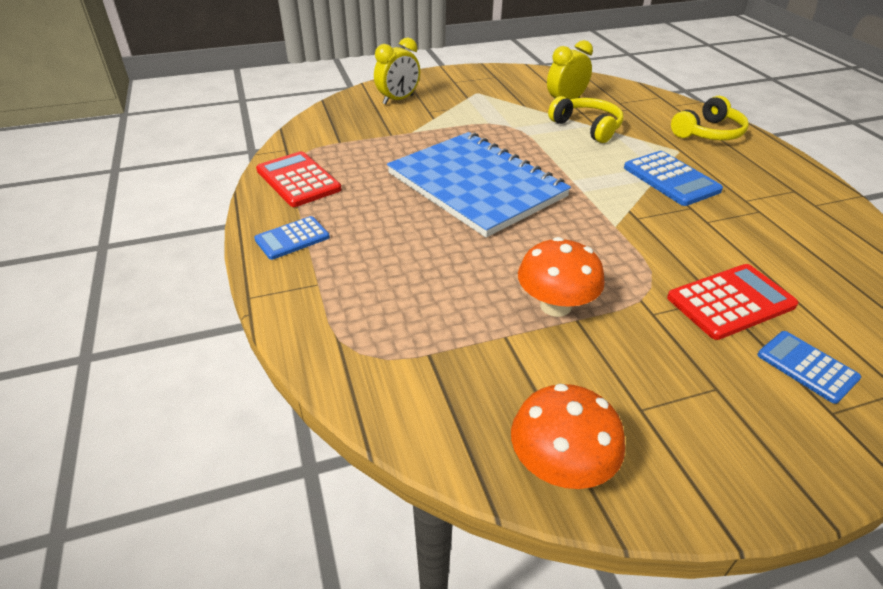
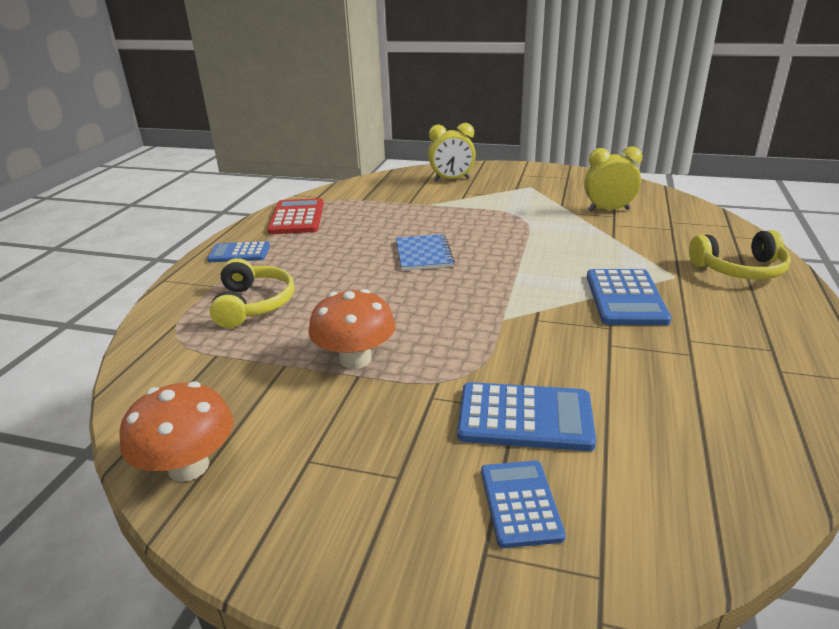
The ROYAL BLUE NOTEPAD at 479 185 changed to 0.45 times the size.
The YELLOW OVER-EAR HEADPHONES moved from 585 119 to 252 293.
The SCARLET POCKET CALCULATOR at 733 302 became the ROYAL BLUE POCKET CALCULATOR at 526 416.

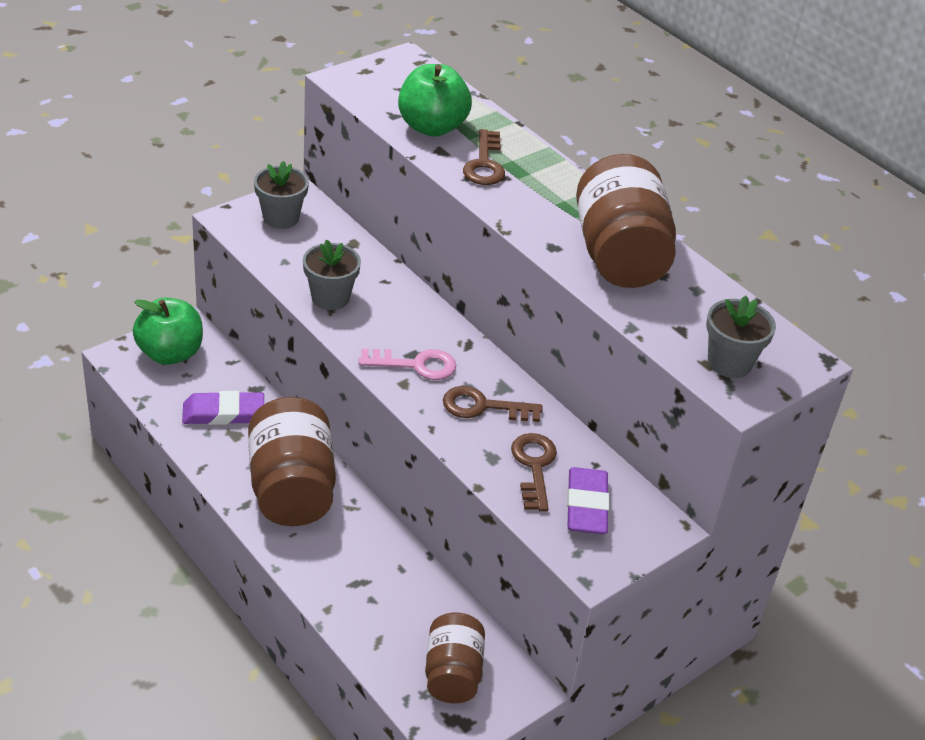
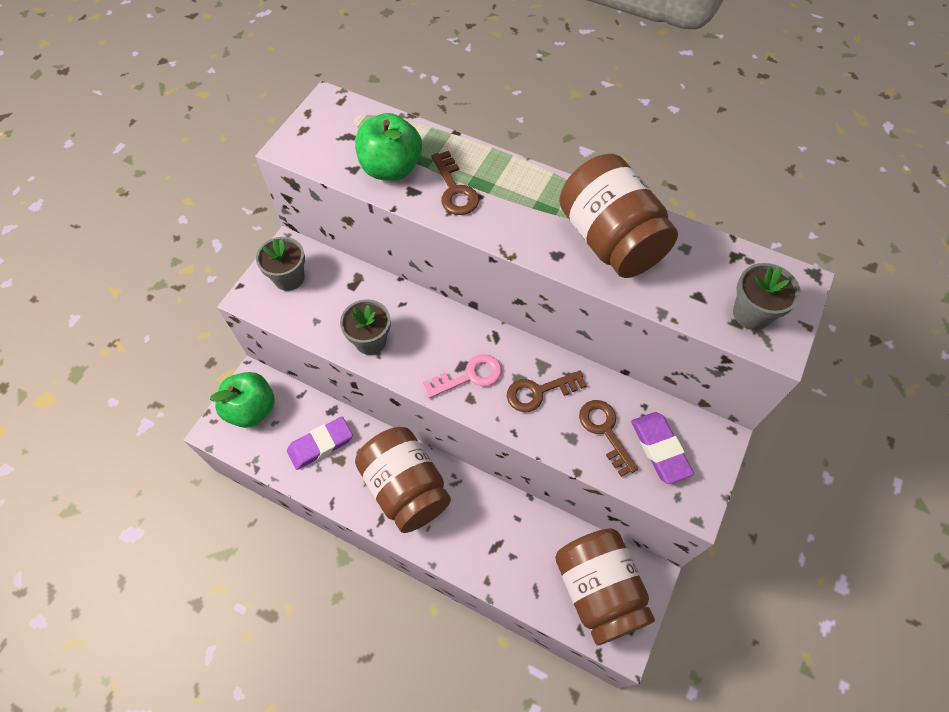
The RUSSET PRESERVE JAR at 455 657 changed to 1.63 times the size.

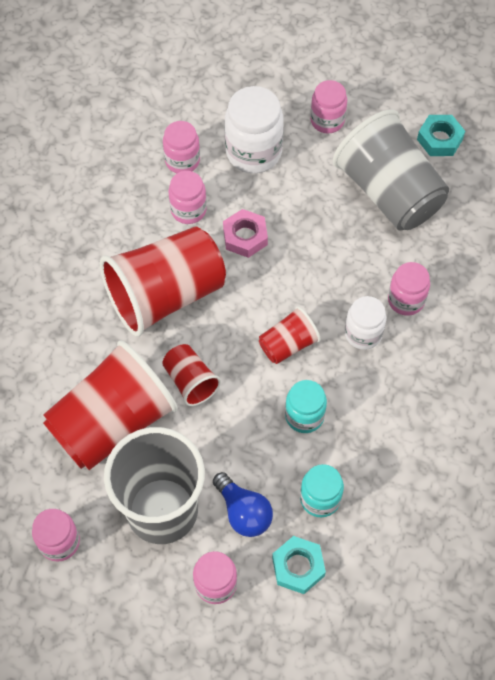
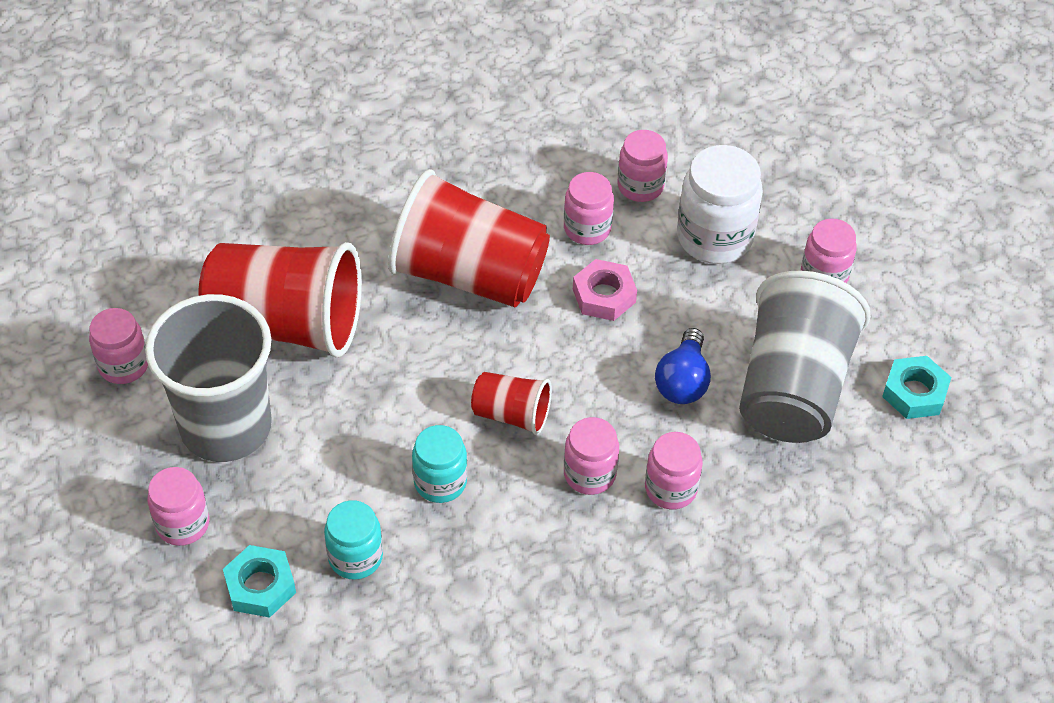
The SCARLET TUMBLER at 191 375 disappeared.
The ROYAL BLUE LIGHT BULB moved from 243 504 to 683 366.
The WHITE PRESERVE JAR at 365 323 became the ROSY PRESERVE JAR at 591 456.

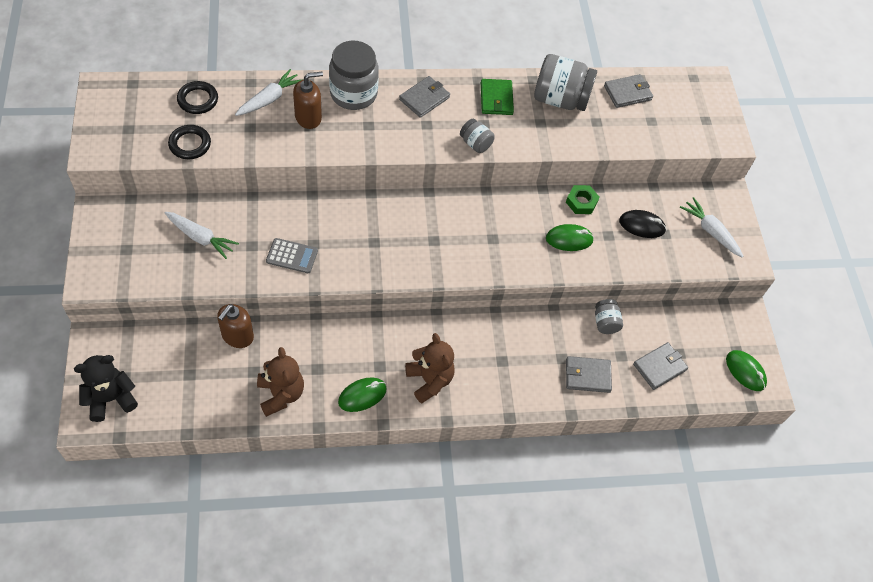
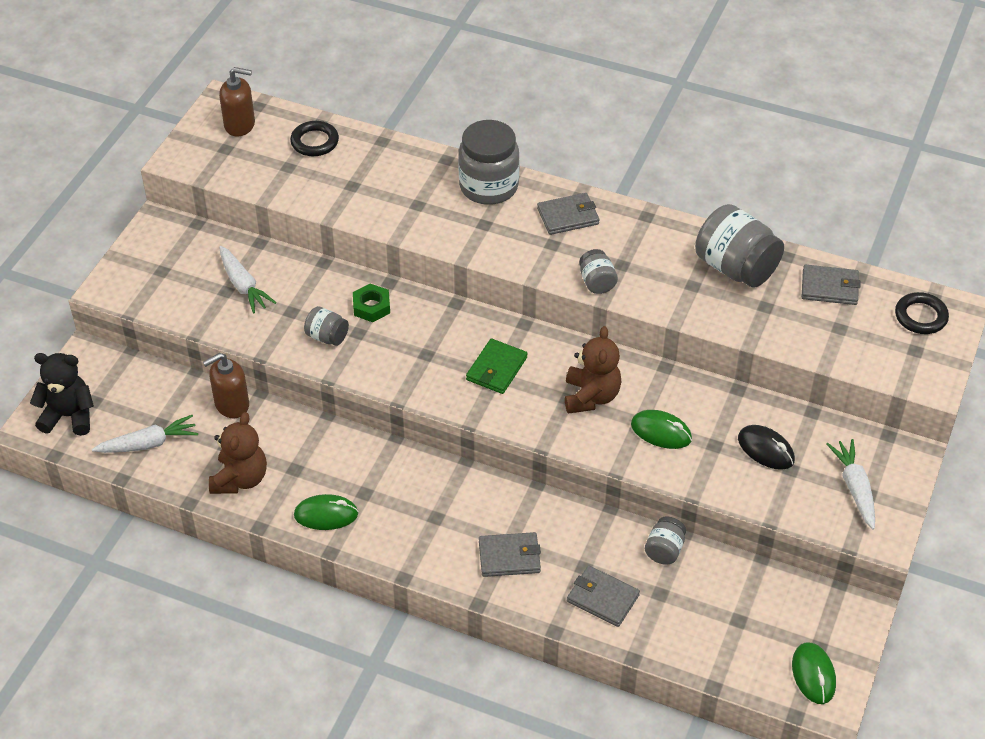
The JET-BLACK TORUS moved from 189 142 to 922 313.
The WHITE CARROT moved from 268 92 to 145 434.
The ASH-GREY POCKET CALCULATOR at 292 255 was replaced by the ASH-GREY PRESERVE JAR at 326 326.
The RUSSET PUMP BOTTLE moved from 308 100 to 237 102.
The RUSSET TEDDY moved from 429 368 to 593 370.
The EMERALD WALLET moved from 497 97 to 497 366.
The EMERALD NUT moved from 583 199 to 371 303.
The ASH-GREY WALLET moved from 660 366 to 510 554.

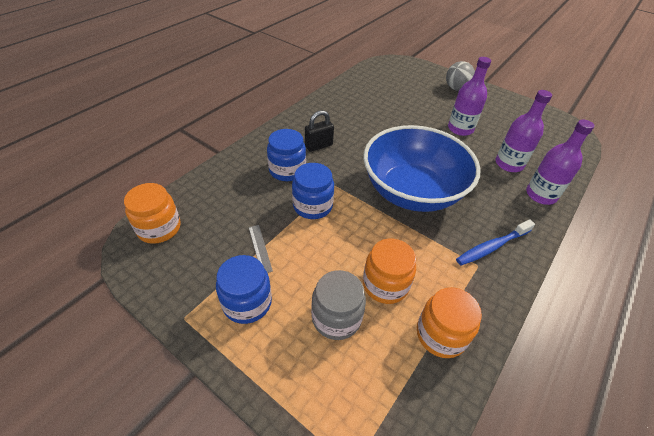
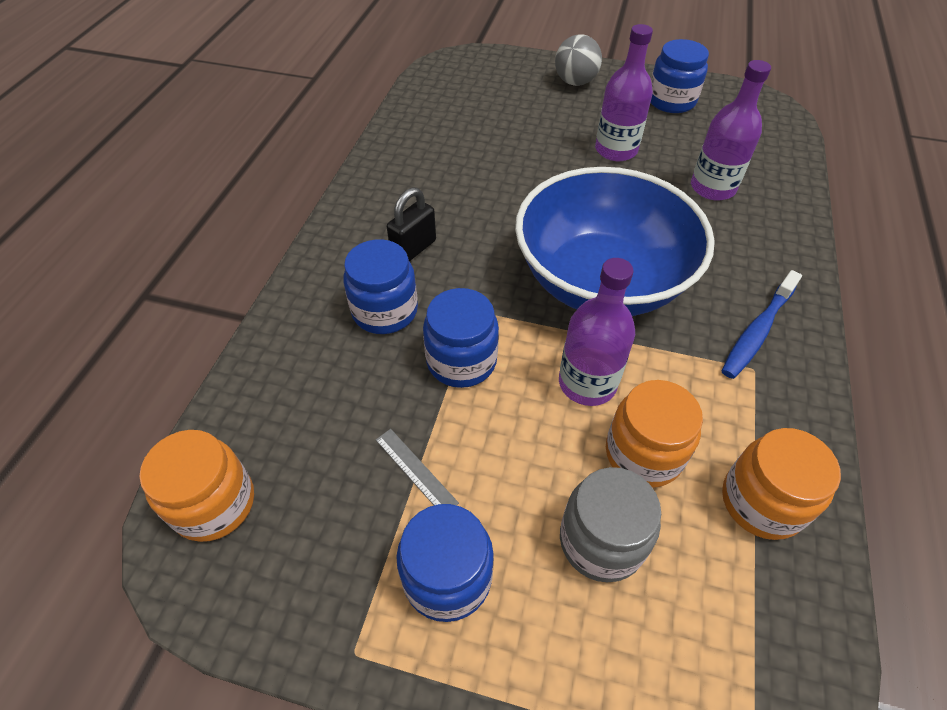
The PURPLE FLASK moved from 560 162 to 597 332.
The ROYAL BLUE PRESERVE JAR at 679 76 appeared.

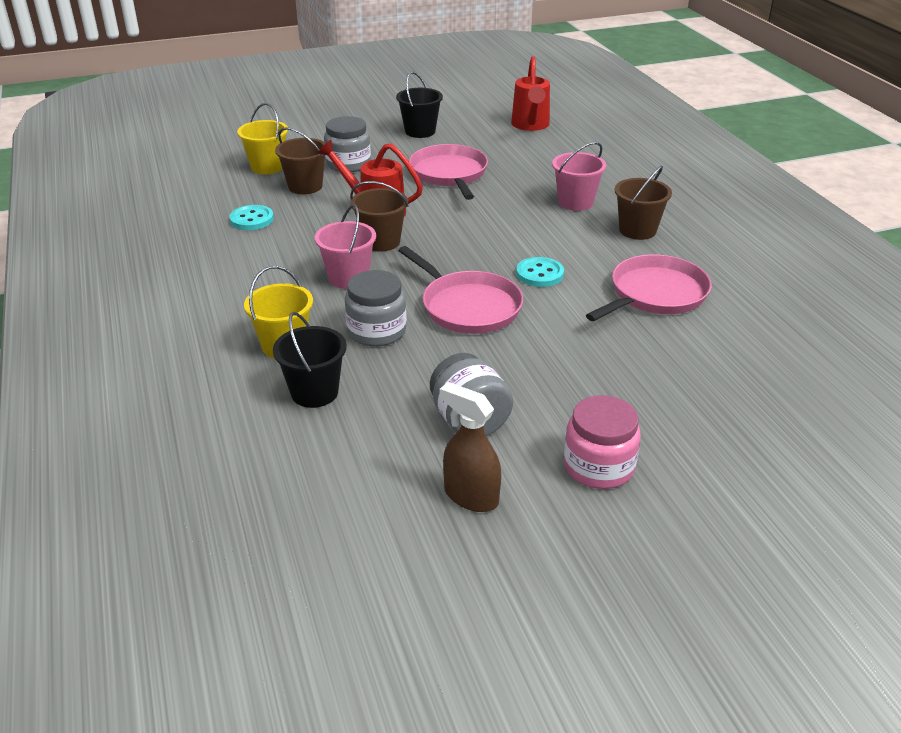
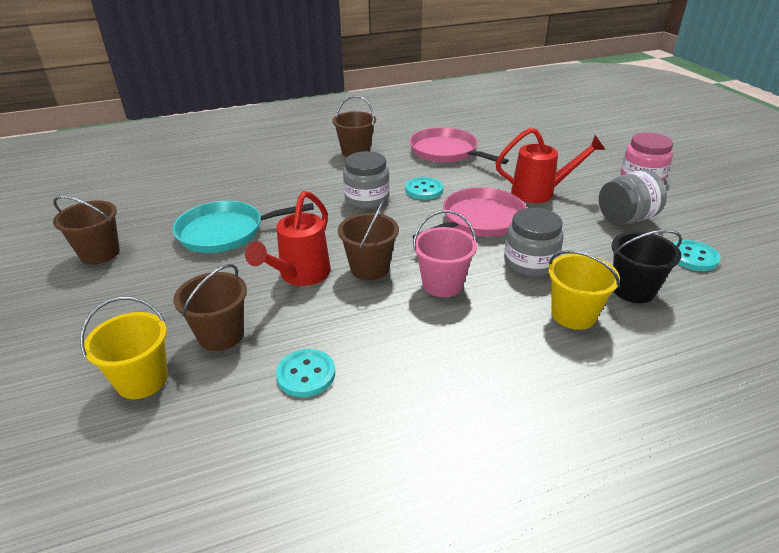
The ASH-GREY PRESERVE JAR moved from 347 144 to 366 180.
The JET-BLACK PAIL at 419 105 became the RUSSET PAIL at 86 230.
The ROSY PAN at 448 172 became the TURQUOISE PAN at 243 227.
The RUSSET SPRAY CLEANER at 470 447 disappeared.
The SCARLET SPRINKLING CAN moved from 530 93 to 550 165.
The ROSY PAIL at 579 176 disappeared.
The TURQUOISE BUTTON at 697 255 appeared.

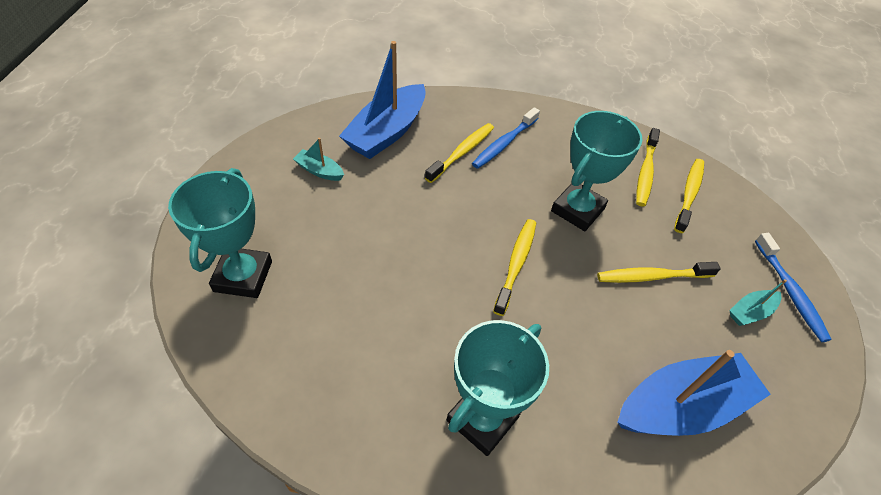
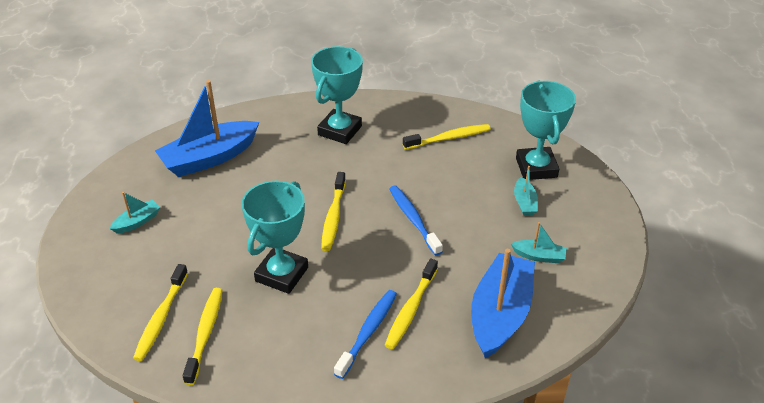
The YELLOW DENTAL BRUSH moved from 659 272 to 447 137.
The ROYAL BLUE DENTAL BRUSH moved from 793 287 to 416 220.
The TURQUOISE SAILBOAT at 526 191 appeared.

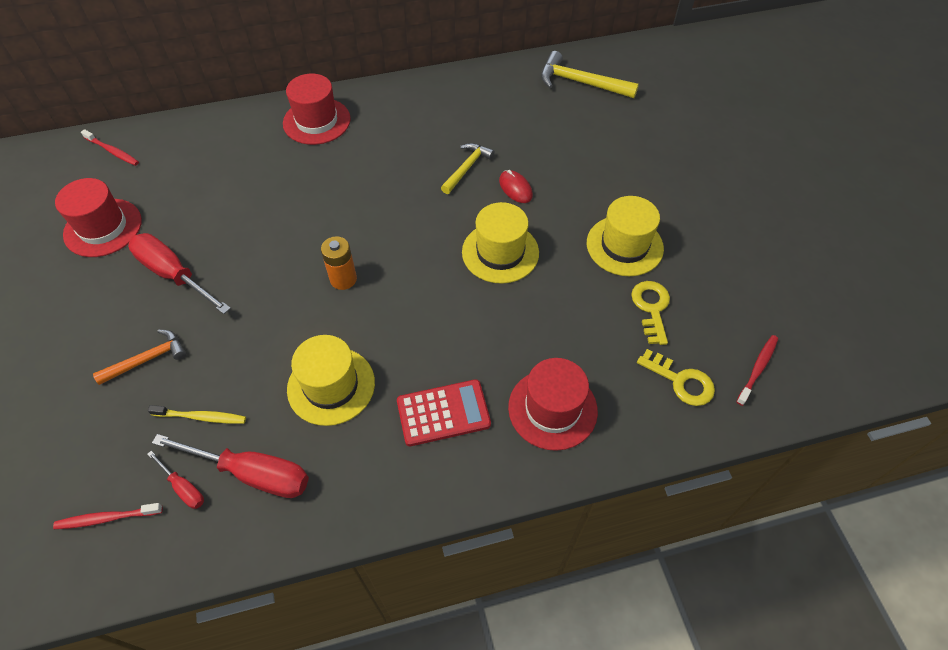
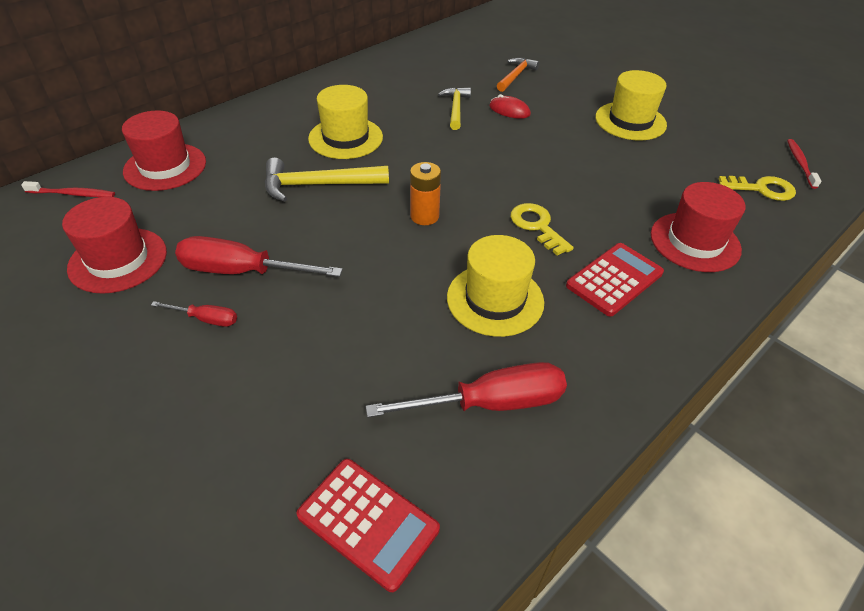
The SCARLET DENTAL BRUSH at 108 516 was replaced by the SCARLET POCKET CALCULATOR at 368 525.
The ORANGE CARPENTER'S HAMMER moved from 139 357 to 518 74.
The SCARLET SCREWDRIVER moved from 175 480 to 194 314.
The YELLOW DENTAL BRUSH at 197 414 disappeared.
The SCARLET TOP HAT moved from 317 109 to 164 150.
The YELLOW TOP HAT moved from 500 243 to 345 122.
The YELLOW CARPENTER'S HAMMER moved from 590 74 to 327 180.
The YELLOW DOOR KEY moved from 650 313 to 542 229.

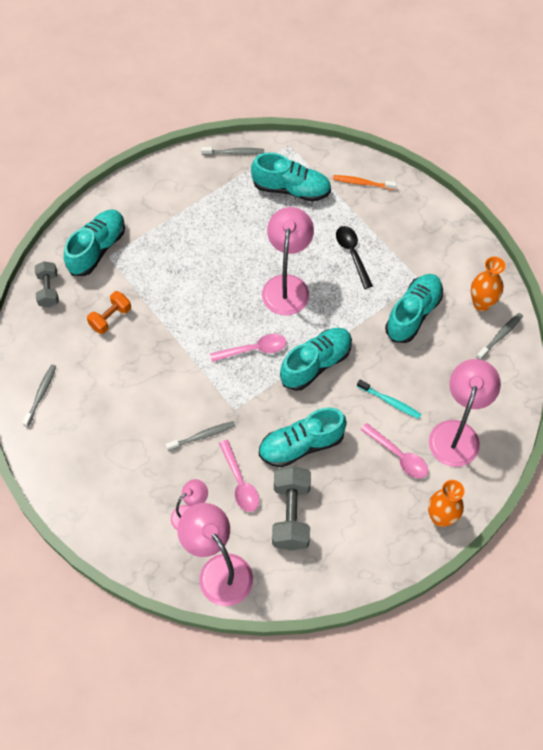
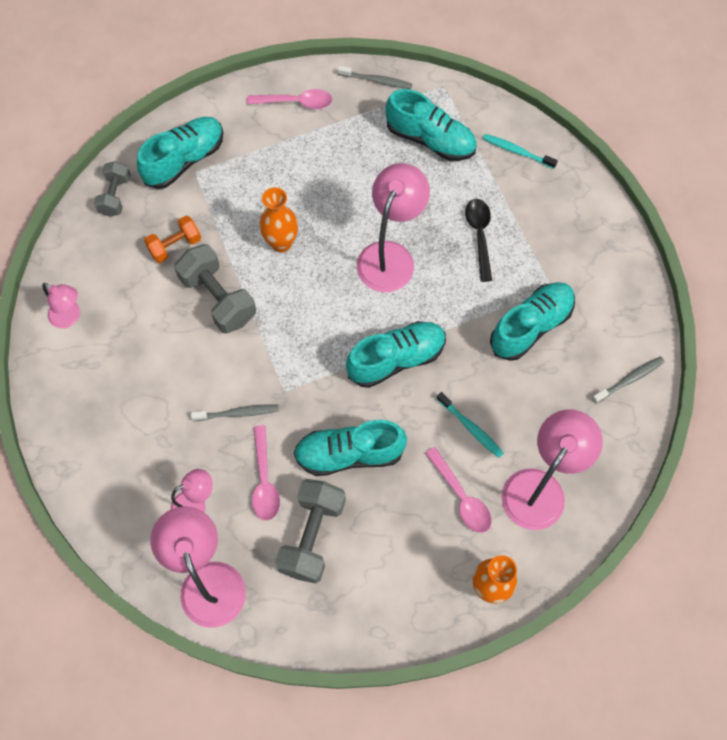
The ASH-GREY DENTAL BRUSH at 39 396 was replaced by the ROSY DESK LAMP at 61 305.
The ROSY SPOON moved from 248 348 to 290 99.
The ORANGE DENTAL BRUSH at 365 182 became the TURQUOISE DENTAL BRUSH at 520 151.
The ORANGE VASE moved from 488 284 to 278 220.
The ASH-GREY HAND WEIGHT at 215 288 appeared.

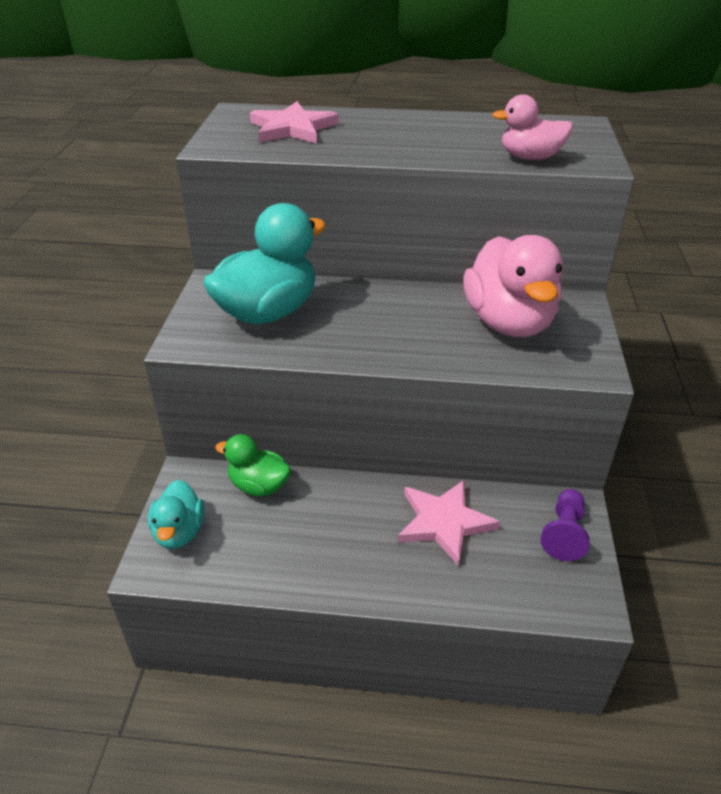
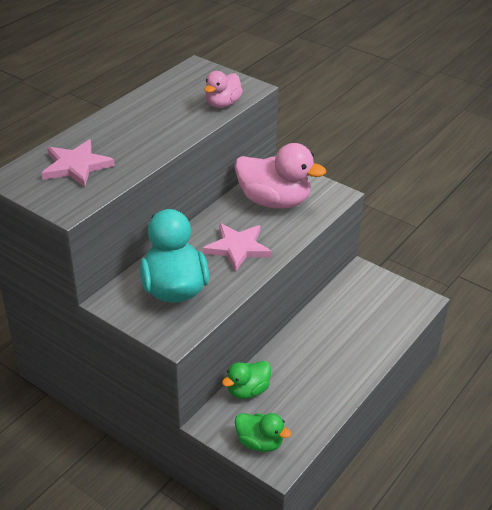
The TURQUOISE RUBBER DUCK at 176 514 became the EMERALD RUBBER DUCK at 263 432.
The ROSY STAR SHAPE moved from 449 523 to 237 247.
The PURPLE CHESS PAWN at 565 525 disappeared.

